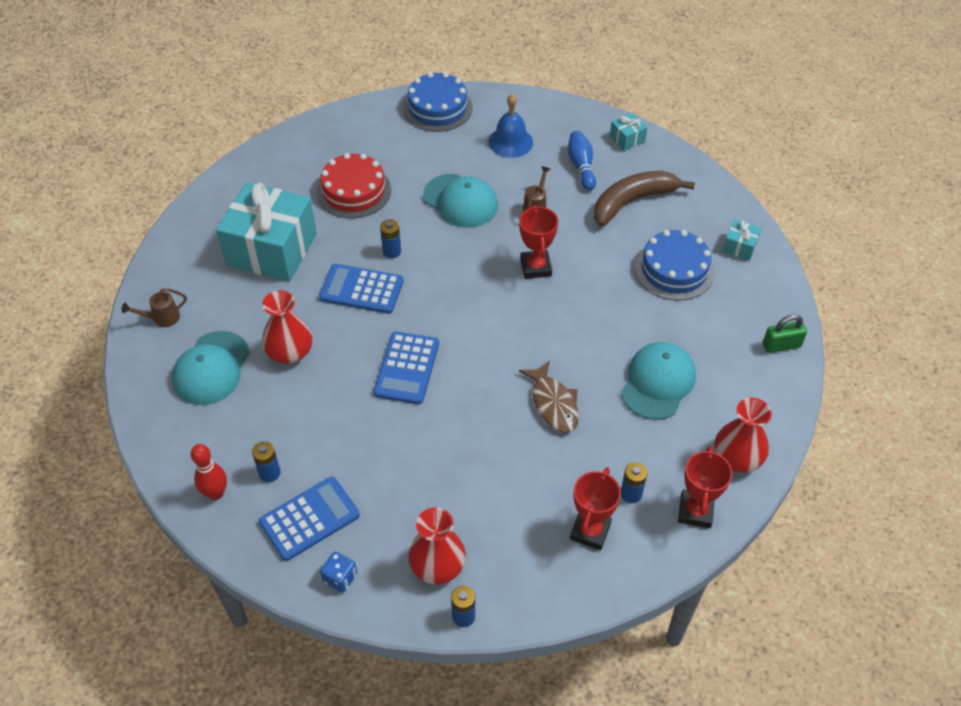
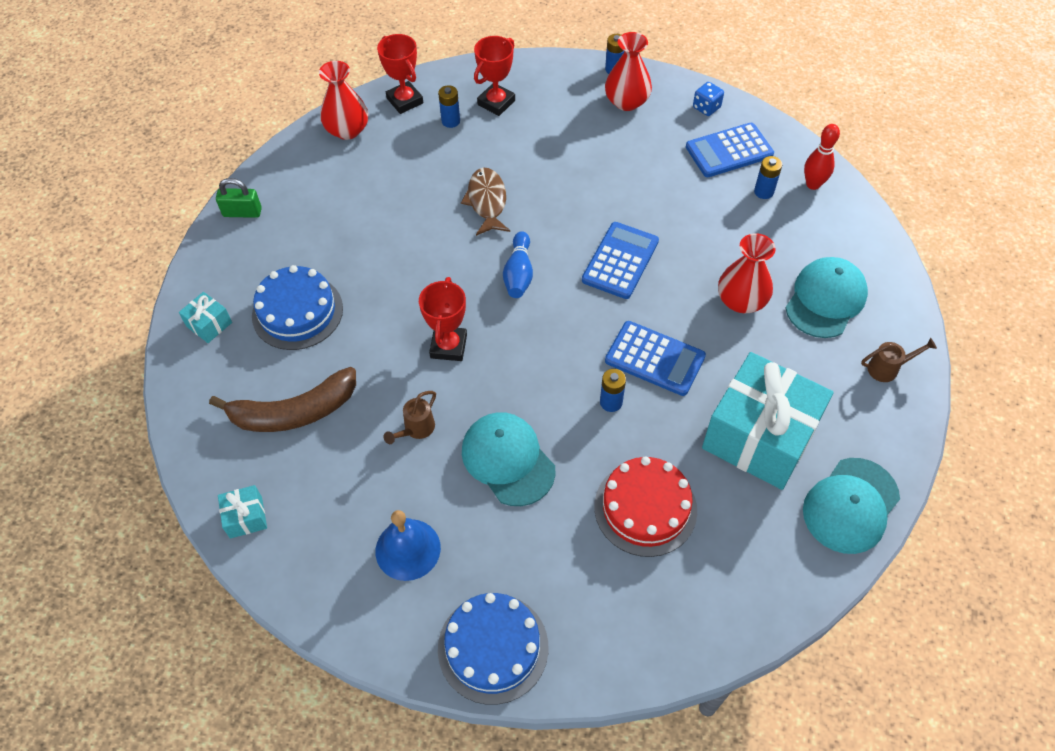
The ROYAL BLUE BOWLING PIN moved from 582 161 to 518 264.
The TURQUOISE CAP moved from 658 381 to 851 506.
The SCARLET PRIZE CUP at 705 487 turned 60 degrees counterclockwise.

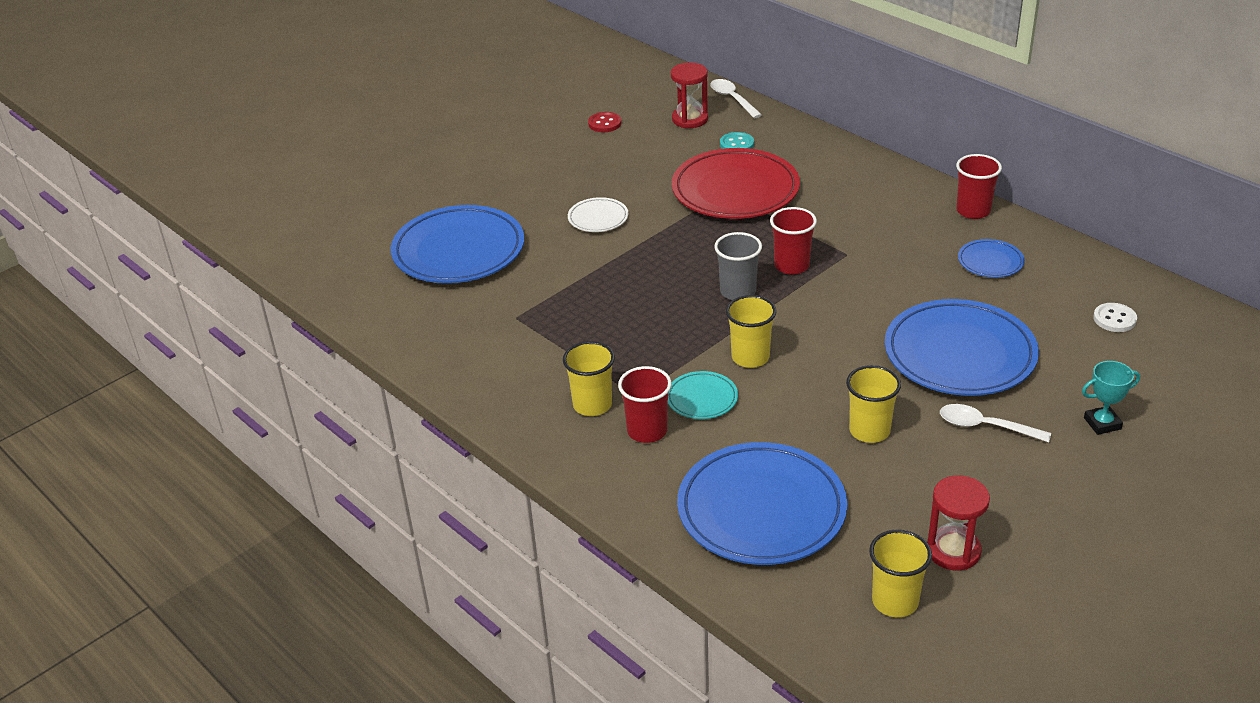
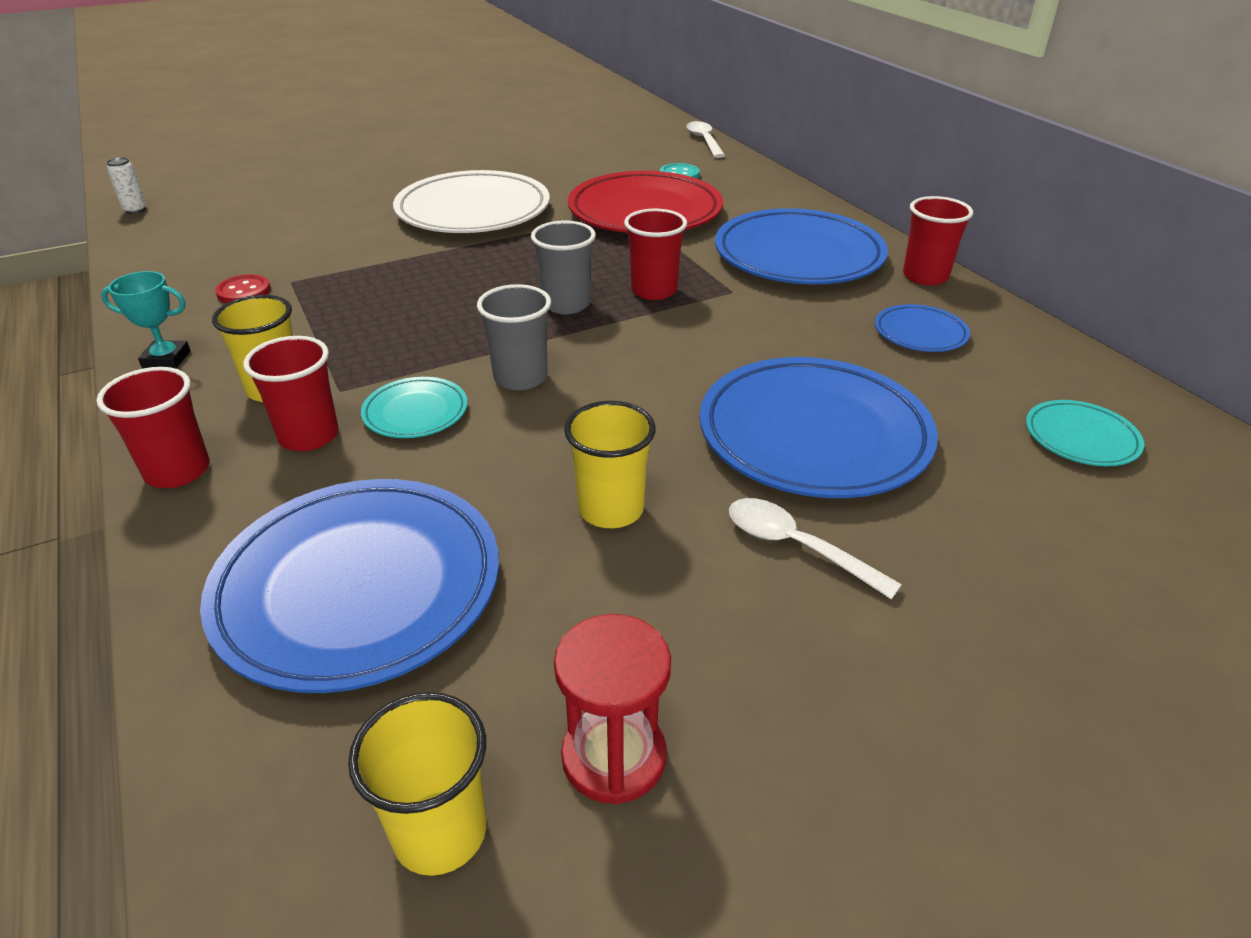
The ROYAL BLUE PLATE moved from 457 244 to 801 246.
The WHITE PLATE at 598 214 changed to 2.14 times the size.
The SCARLET BUTTON moved from 604 122 to 243 288.
The SCARLET HOURGLASS at 689 95 disappeared.
The YELLOW TUMBLER at 751 331 became the ASH-GREY TUMBLER at 514 337.
The TURQUOISE PRIZE CUP moved from 1111 398 to 146 320.
The WHITE BUTTON at 1115 317 was replaced by the TURQUOISE PLATE at 1085 433.
The SCARLET TUMBLER at 153 427 appeared.
The WHITE SODA CAN at 126 185 appeared.

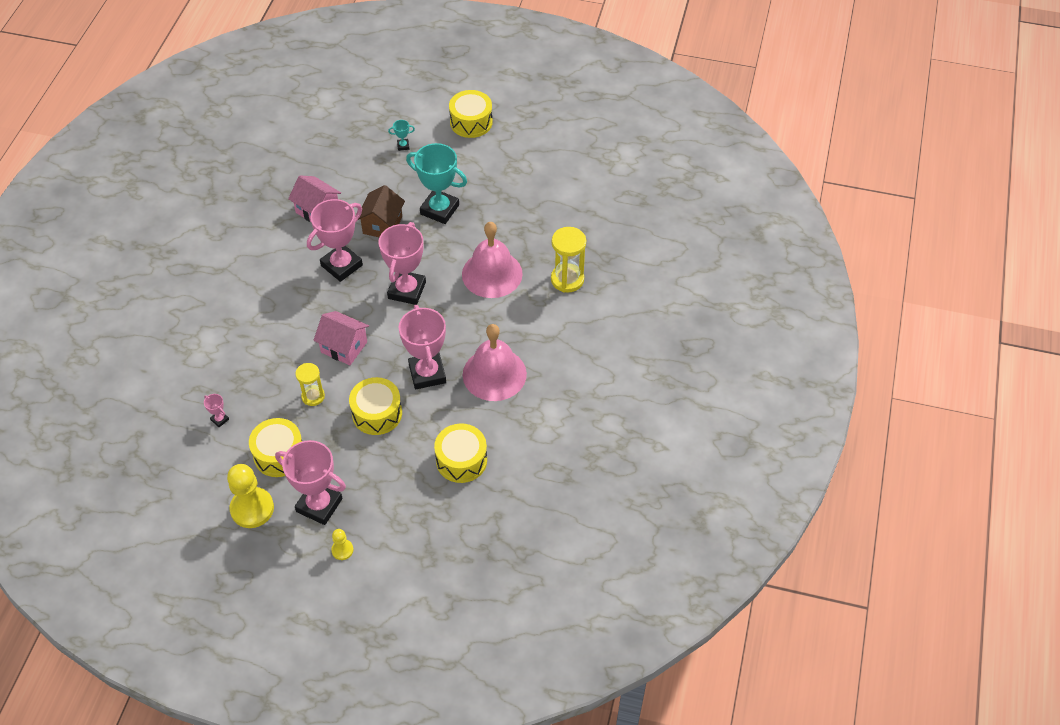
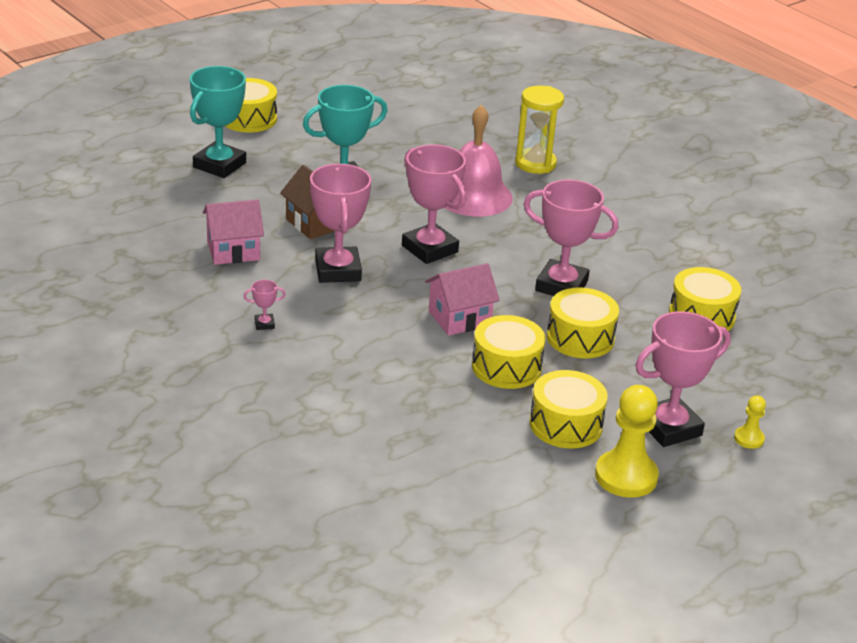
The ROSY PRIZE CUP moved from 216 410 to 264 305.
The YELLOW HOURGLASS at 310 384 was replaced by the YELLOW TOY DRUM at 509 352.
The TURQUOISE PRIZE CUP at 401 135 changed to 2.45 times the size.
The ROSY HAND BELL at 495 362 disappeared.

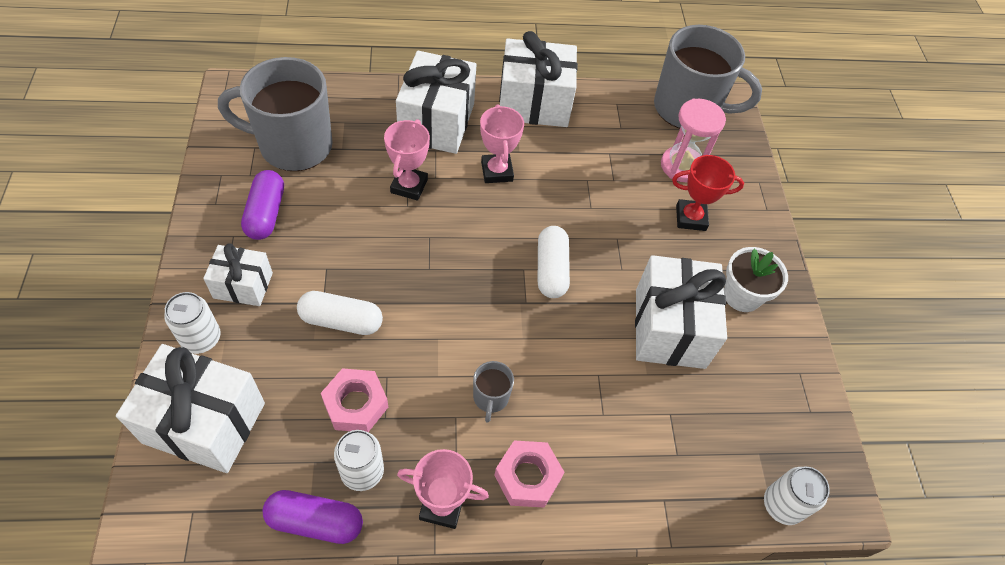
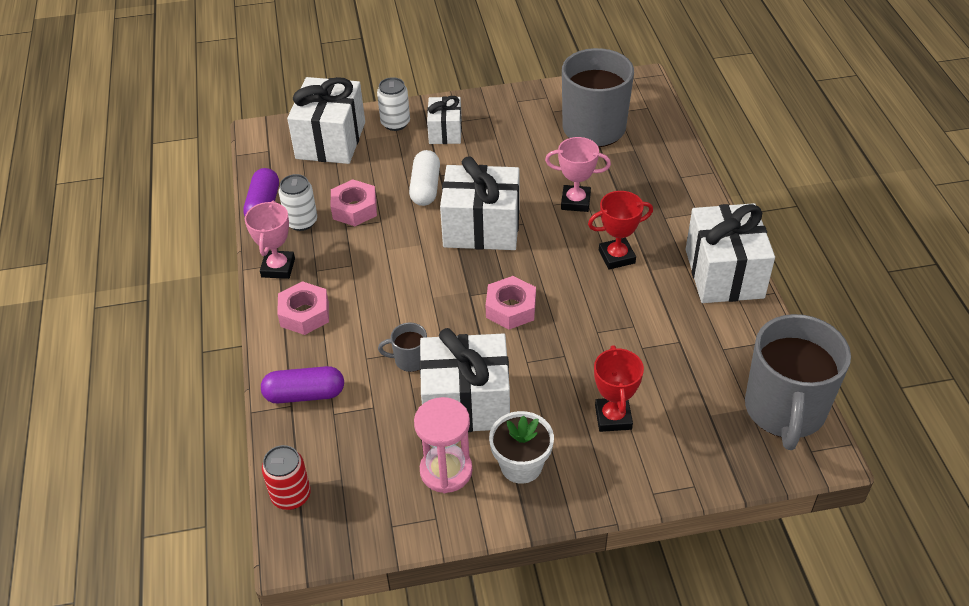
The PURPLE PILL SHAPE moved from 262 205 to 302 384.
The WHITE PRESENT moved from 436 102 to 480 203.
The ASH-GREY MUG moved from 493 391 to 402 347.
The ROSY PRIZE CUP at 502 143 became the SCARLET PRIZE CUP at 620 230.
The WHITE PILL SHAPE at 554 262 was replaced by the ROSY NUT at 511 302.
The ROSY HOURGLASS moved from 693 140 to 443 445.
The WHITE SODA CAN at 797 496 became the SCARLET SODA CAN at 286 477.

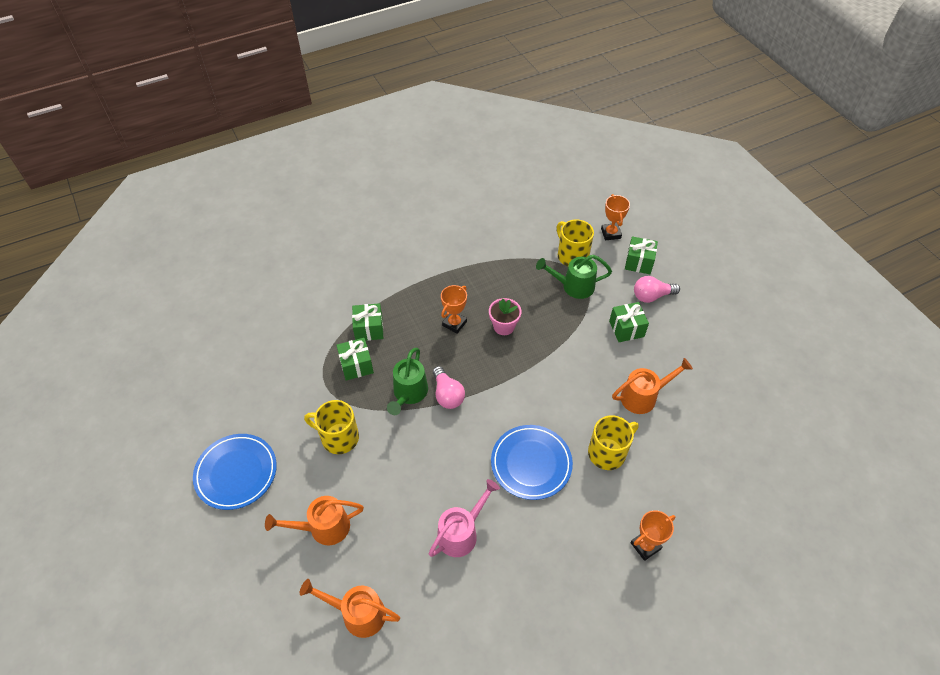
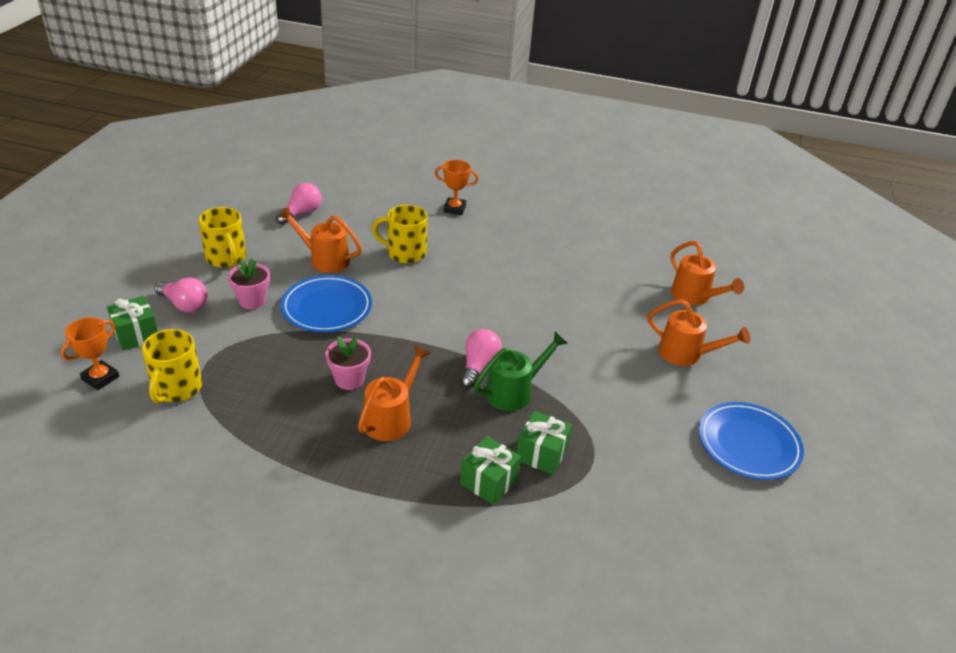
The YELLOW MUG moved from 331 427 to 222 237.
The ROSY SPRINKLING CAN at 464 518 disappeared.
The ORANGE PRIZE CUP at 454 309 was replaced by the ORANGE SPRINKLING CAN at 394 393.
The ROYAL BLUE PLATE moved from 532 462 to 326 303.
The EMERALD SPRINKLING CAN at 574 277 disappeared.
The EMERALD PRESENT at 629 322 was replaced by the ROSY FLOWER POT at 249 283.
The ROSY LIGHT BULB at 299 204 appeared.

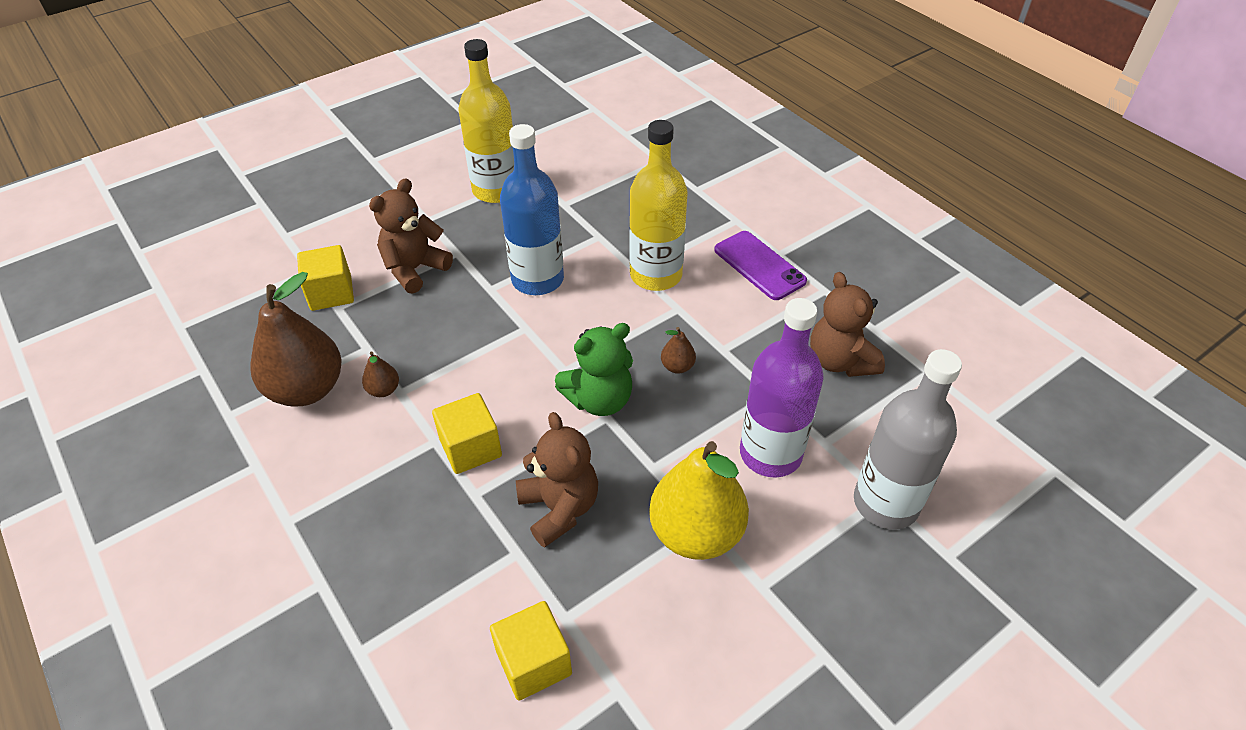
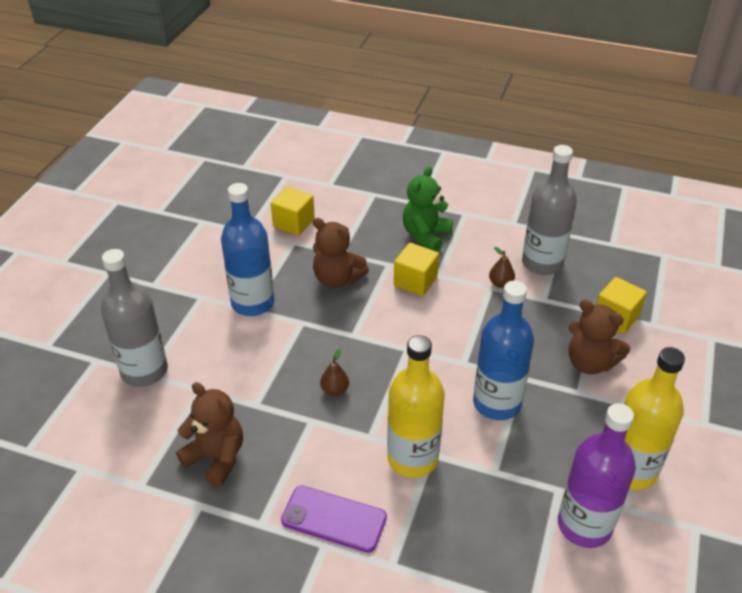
The RUSSET PEAR FRUIT at 296 339 was replaced by the ASH-GREY FLASK at 549 210.
The RUSSET TEDDY at 411 236 turned 120 degrees clockwise.
The EMERALD TEDDY moved from 594 369 to 428 209.
The YELLOW PEAR FRUIT at 699 500 was replaced by the ROYAL BLUE FLASK at 247 249.
The PURPLE FLASK moved from 782 387 to 597 475.

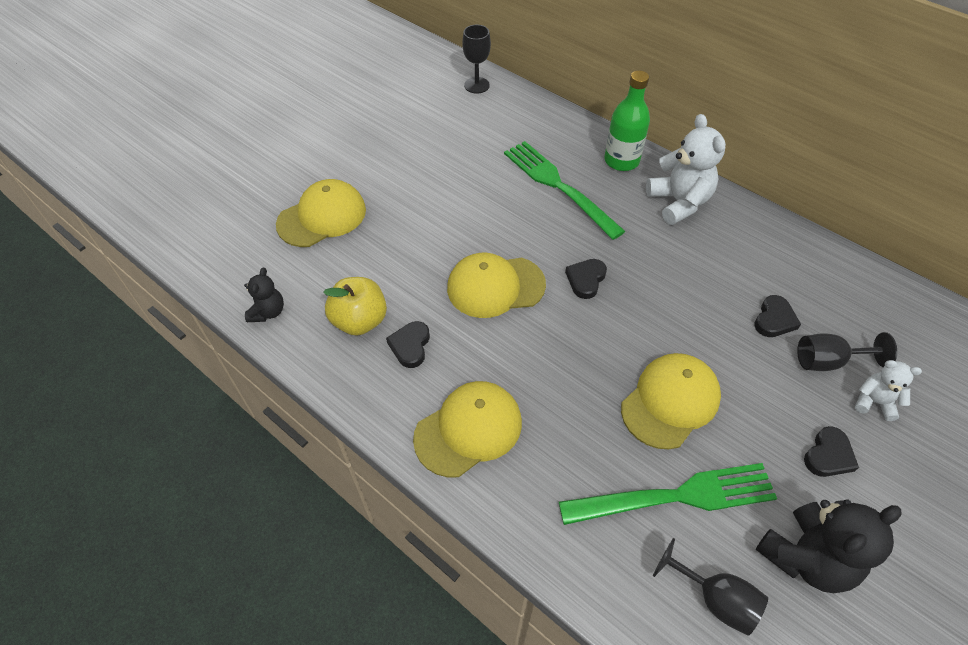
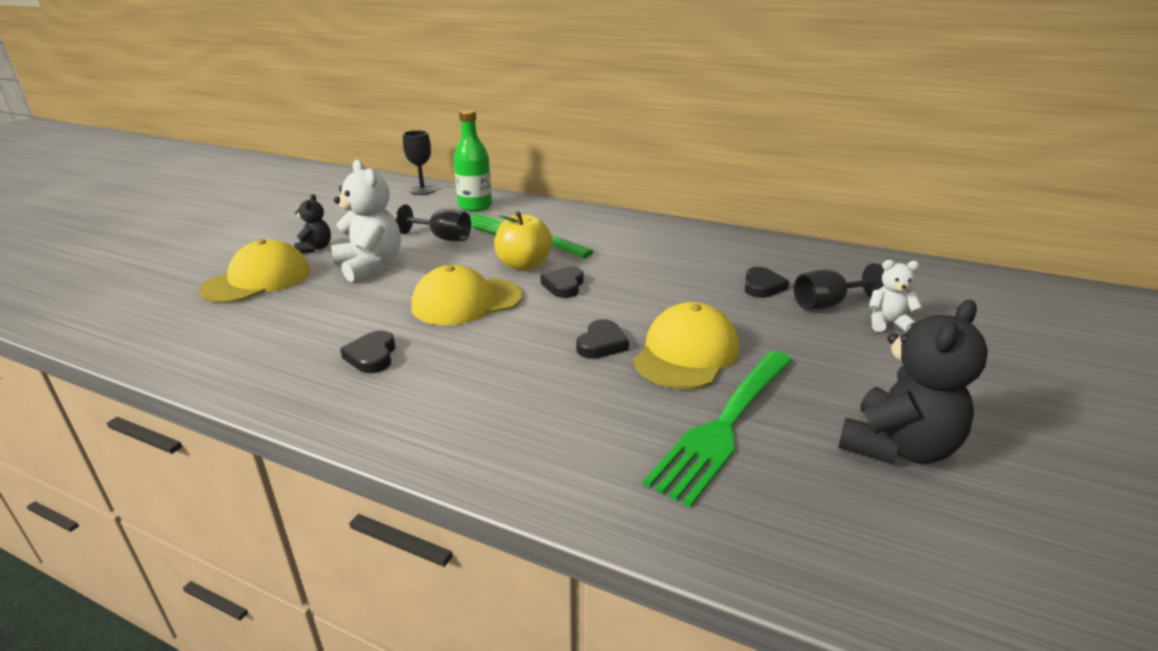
The JET-BLACK TEDDY moved from 264 295 to 312 223.
The YELLOW TOY APPLE moved from 355 306 to 523 241.
The YELLOW CAP at 467 429 disappeared.
The EMERALD DINNER FORK at 668 494 turned 150 degrees clockwise.
The EMERALD FLASK moved from 627 121 to 473 161.
The WHITE TEDDY moved from 686 169 to 366 221.
The JET-BLACK GOBLET moved from 710 587 to 433 222.
The JET-BLACK HEART SHAPE moved from 831 451 to 602 339.

